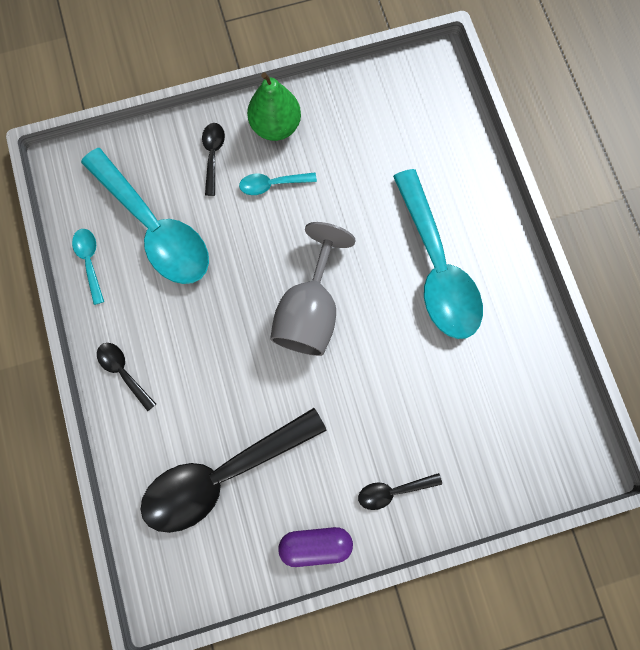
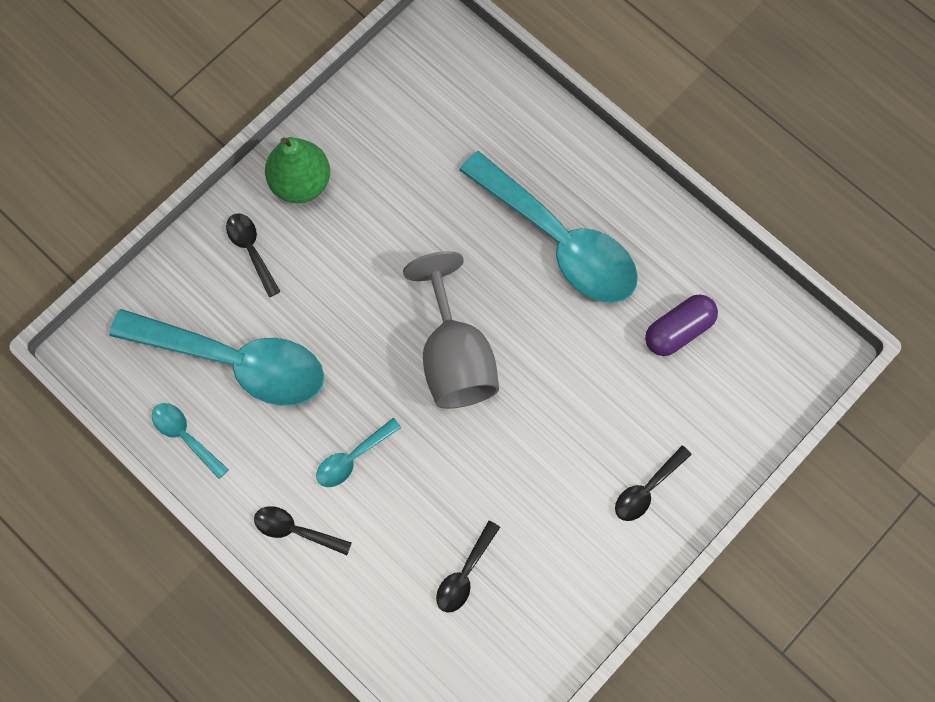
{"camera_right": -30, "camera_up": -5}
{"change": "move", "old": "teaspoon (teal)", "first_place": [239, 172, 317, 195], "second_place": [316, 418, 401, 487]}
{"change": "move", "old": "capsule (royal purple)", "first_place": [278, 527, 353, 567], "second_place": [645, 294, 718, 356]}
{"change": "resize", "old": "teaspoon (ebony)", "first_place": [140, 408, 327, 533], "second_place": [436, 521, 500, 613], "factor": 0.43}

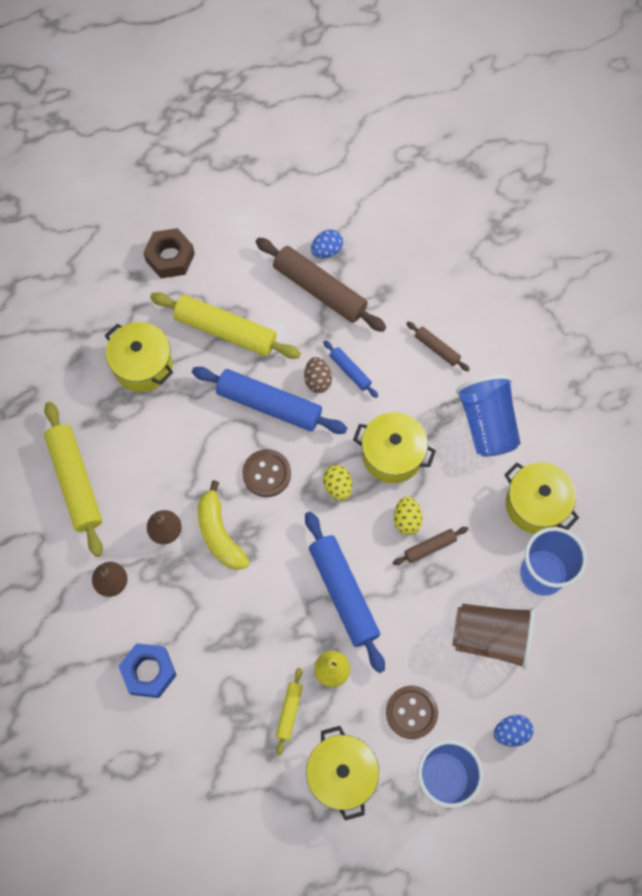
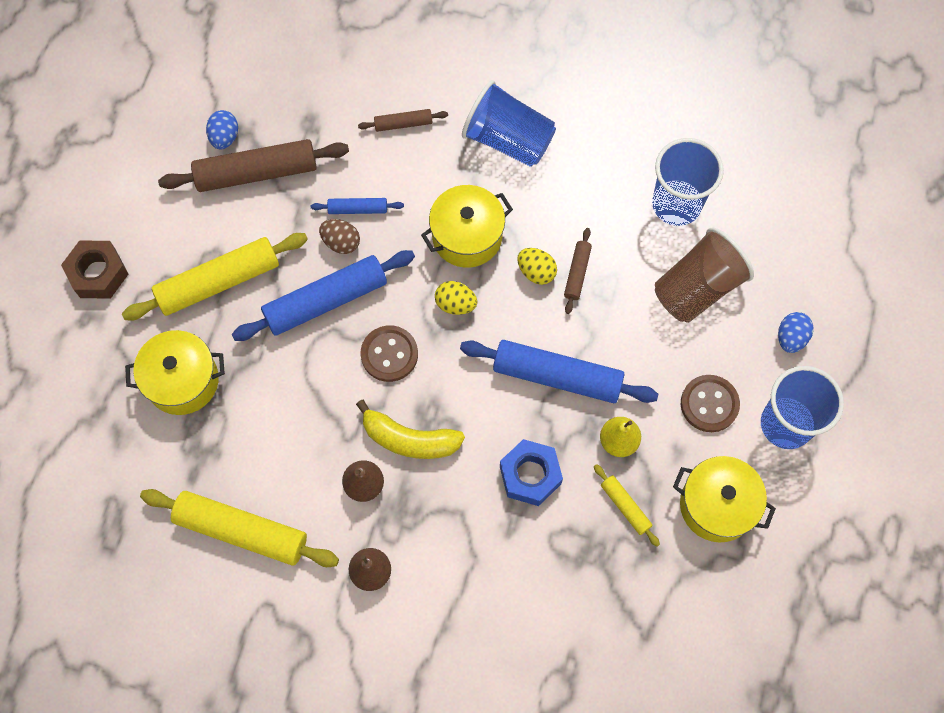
{"camera_right": -50, "camera_up": 0}
{"change": "delete", "old": "cooking pot (bright yellow)", "first_place": [505, 462, 579, 534]}
{"change": "move", "old": "hex nut (blue)", "first_place": [119, 643, 177, 698], "second_place": [500, 439, 563, 506]}

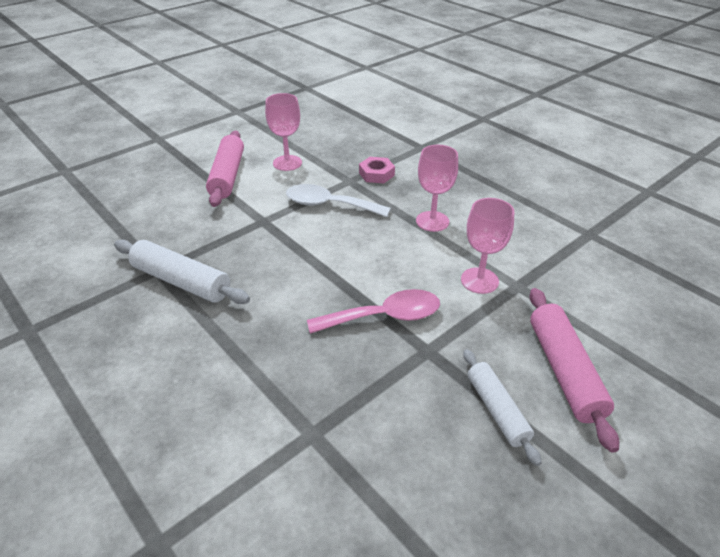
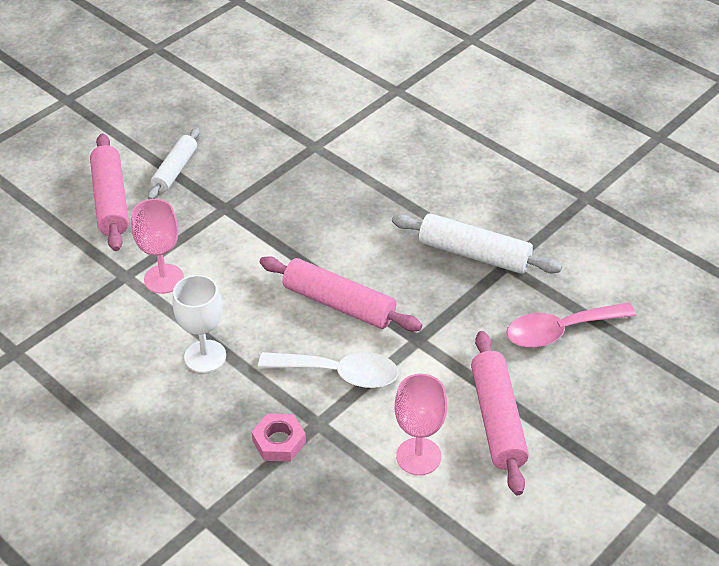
{"camera_right": 175, "camera_up": 5}
{"change": "insert", "new": "rolling pin (pink)", "second_place": [260, 256, 422, 332]}
{"change": "move", "old": "teaspoon (pink)", "first_place": [307, 289, 440, 334], "second_place": [506, 302, 636, 348]}
{"change": "recolor", "old": "wine glass (pink)", "new": "wine glass (white)", "first_place": [416, 145, 458, 232], "second_place": [173, 275, 226, 373]}
{"change": "rotate", "old": "rolling pin (white)", "first_place": [463, 349, 542, 466], "second_place": [148, 128, 200, 199], "degrees": 45}

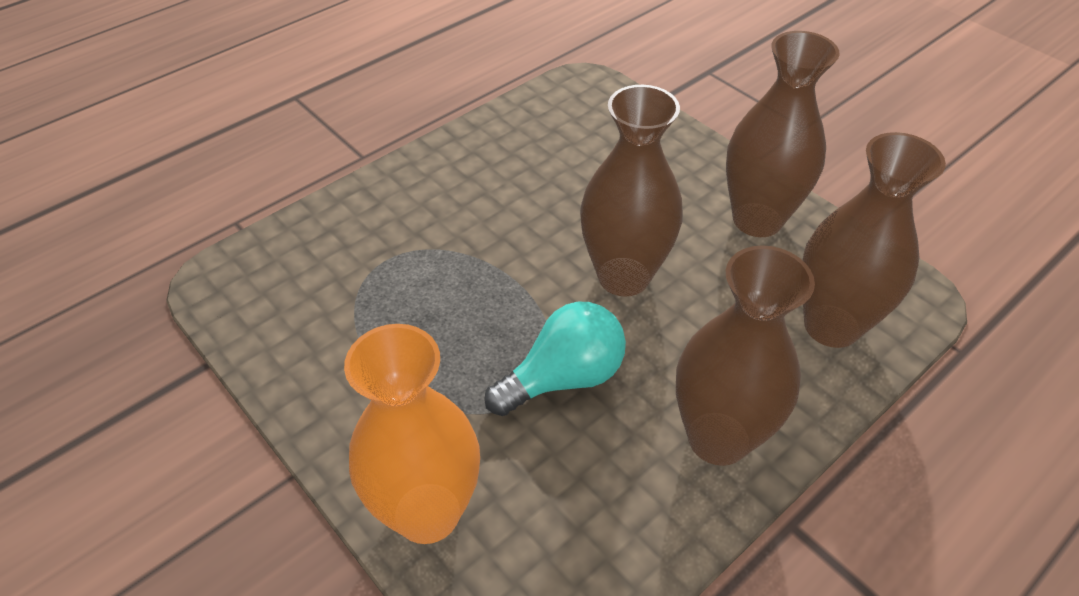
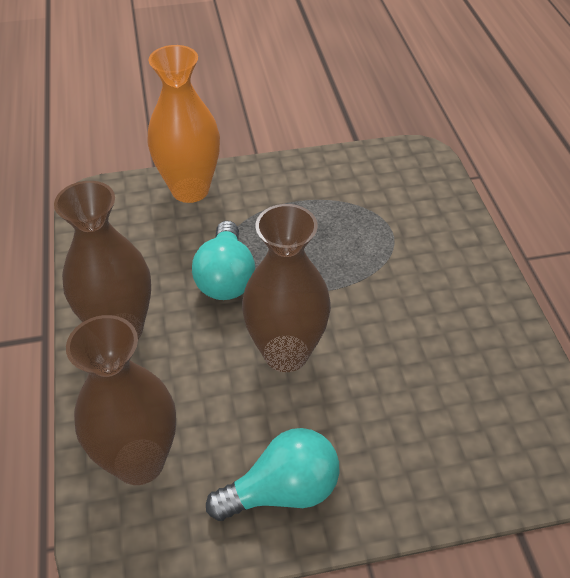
{"camera_right": 120, "camera_up": 0}
{"change": "replace", "old": "vase (brown)", "new": "bulb (teal)", "first_place": [726, 31, 840, 237], "second_place": [206, 428, 339, 521]}

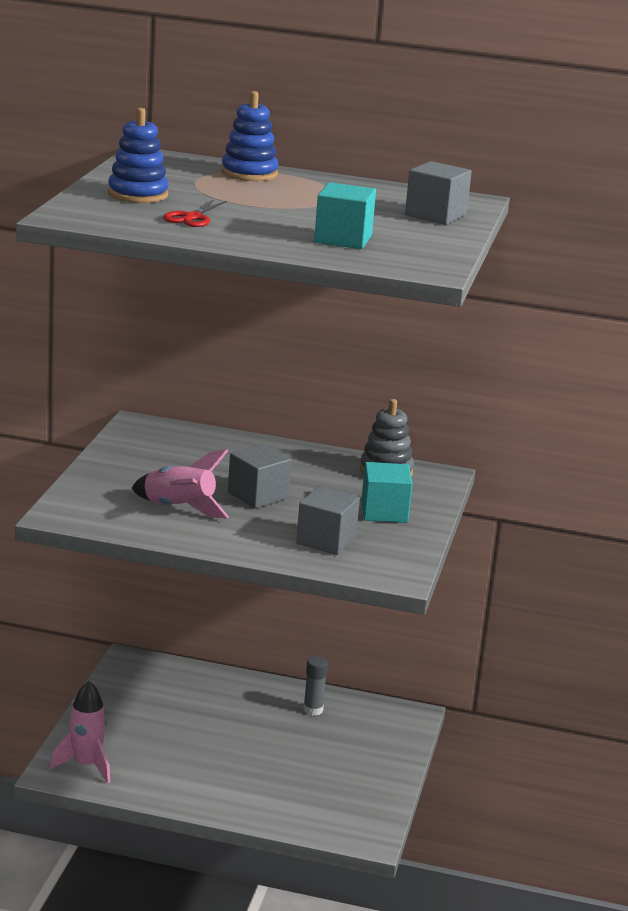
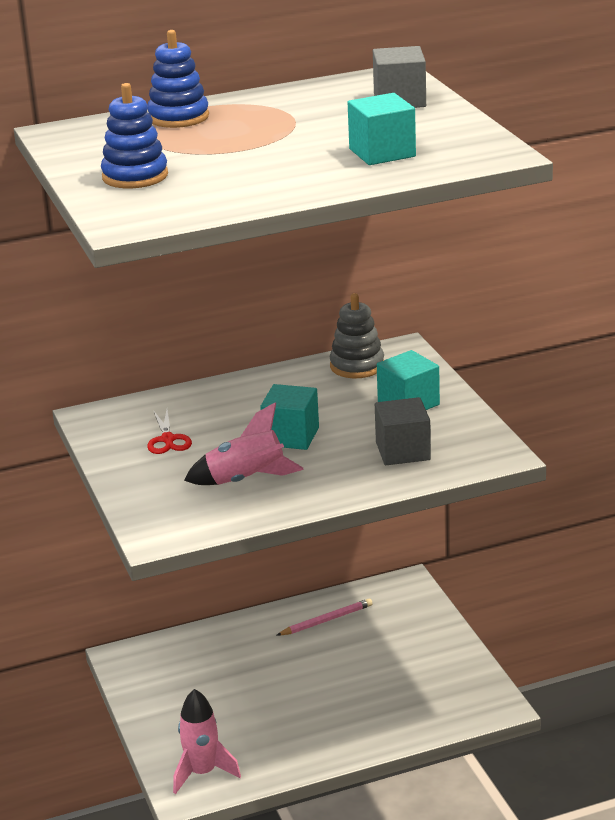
{"camera_right": -30, "camera_up": 5}
{"change": "move", "old": "pair of scissors (scarlet)", "first_place": [163, 200, 227, 227], "second_place": [147, 410, 192, 454]}
{"change": "replace", "old": "stick of glue (ash-grey)", "new": "pencil (pink)", "first_place": [303, 656, 328, 716], "second_place": [277, 598, 373, 635]}
{"change": "recolor", "old": "block (ash-grey)", "new": "block (teal)", "first_place": [228, 444, 291, 509], "second_place": [260, 384, 319, 450]}

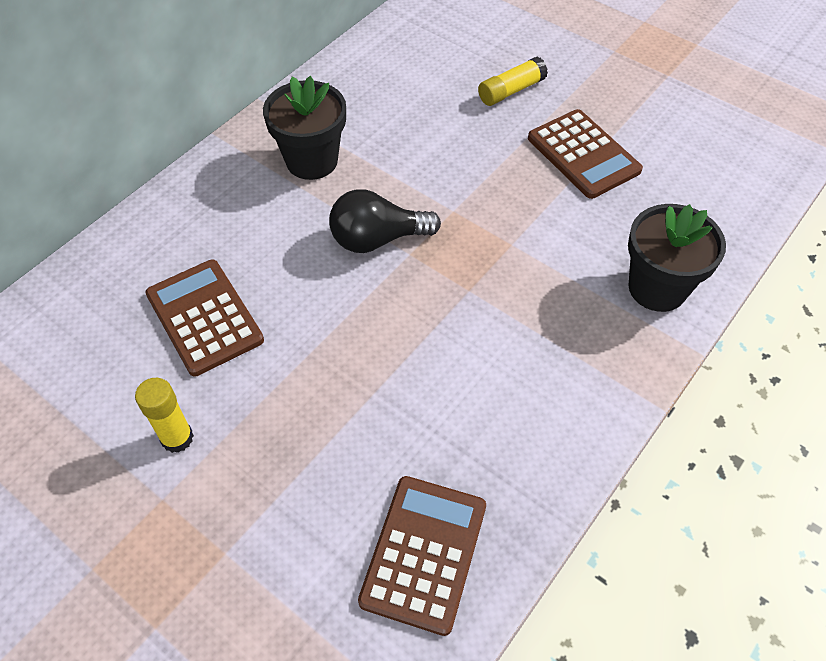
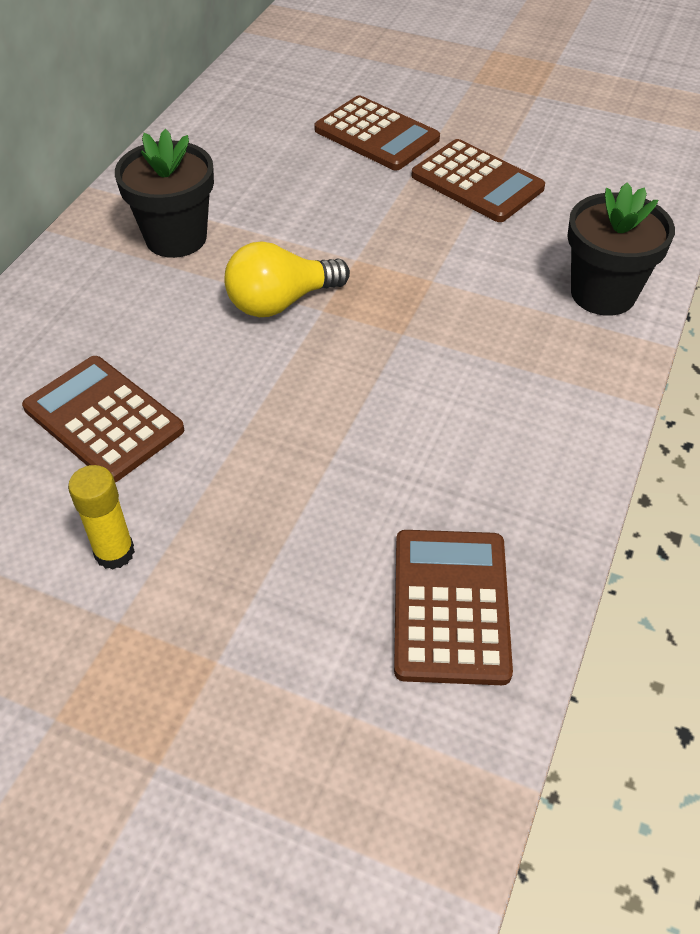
{"camera_right": -15, "camera_up": -5}
{"change": "replace", "old": "stick of glue (bright yellow)", "new": "adding machine (brown)", "first_place": [478, 56, 548, 106], "second_place": [314, 95, 440, 171]}
{"change": "recolor", "old": "bulb (ebony)", "new": "bulb (bright yellow)", "first_place": [329, 190, 441, 253], "second_place": [224, 242, 350, 317]}

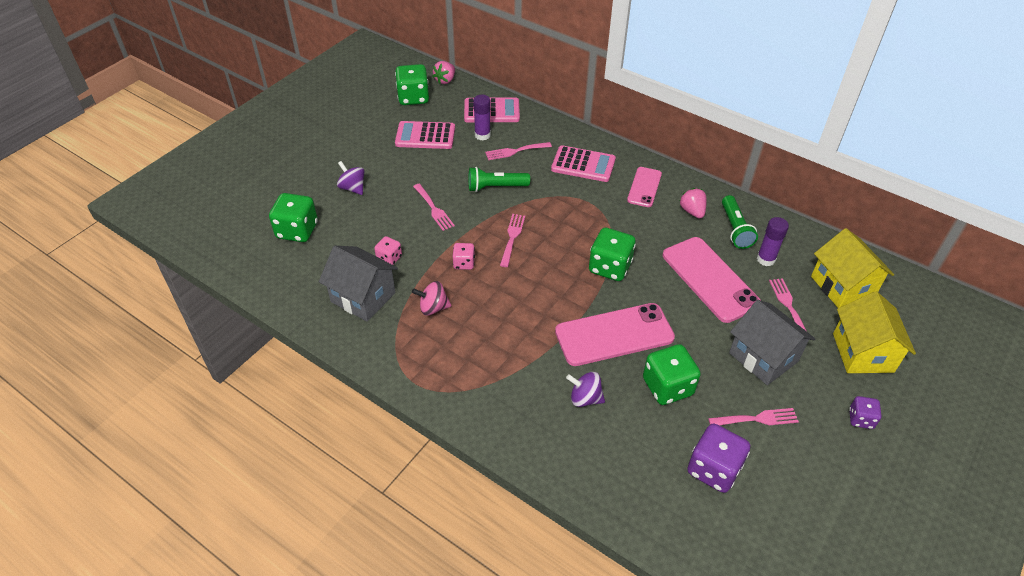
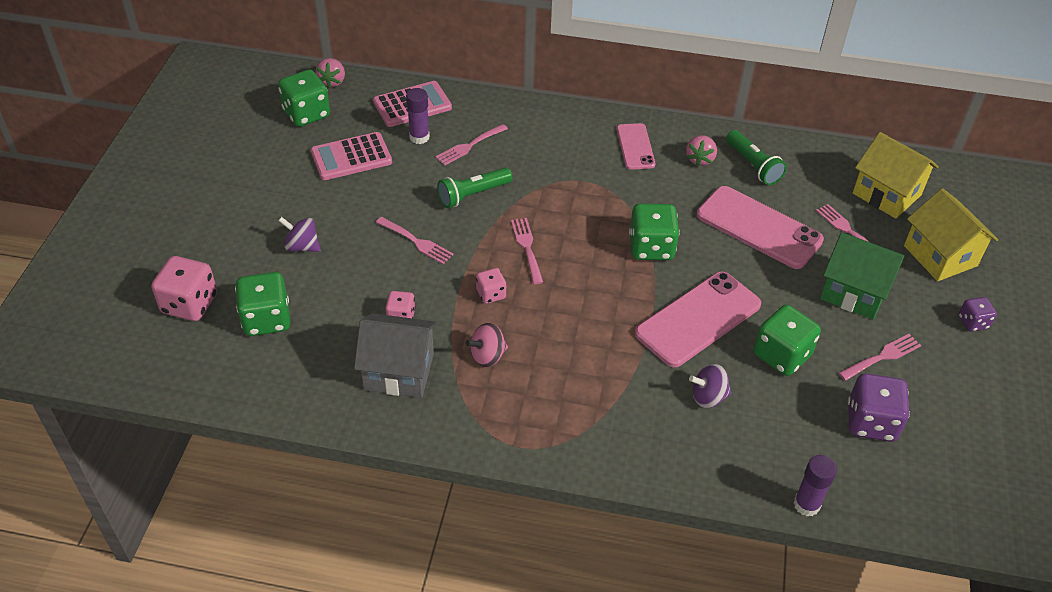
{"camera_right": -25, "camera_up": 0}
{"change": "delete", "old": "adding machine (pink)", "first_place": [551, 145, 616, 182]}
{"change": "insert", "new": "die (pink)", "second_place": [151, 256, 217, 321]}
{"change": "move", "old": "stick of glue (royal purple)", "first_place": [757, 217, 789, 266], "second_place": [794, 455, 837, 517]}
{"change": "recolor", "old": "cottage (ash-grey)", "new": "cottage (emerald)", "first_place": [729, 300, 815, 385], "second_place": [820, 233, 905, 320]}
{"change": "rotate", "old": "toy strawberry (pink)", "first_place": [679, 188, 707, 219], "second_place": [686, 135, 717, 166], "degrees": -120}

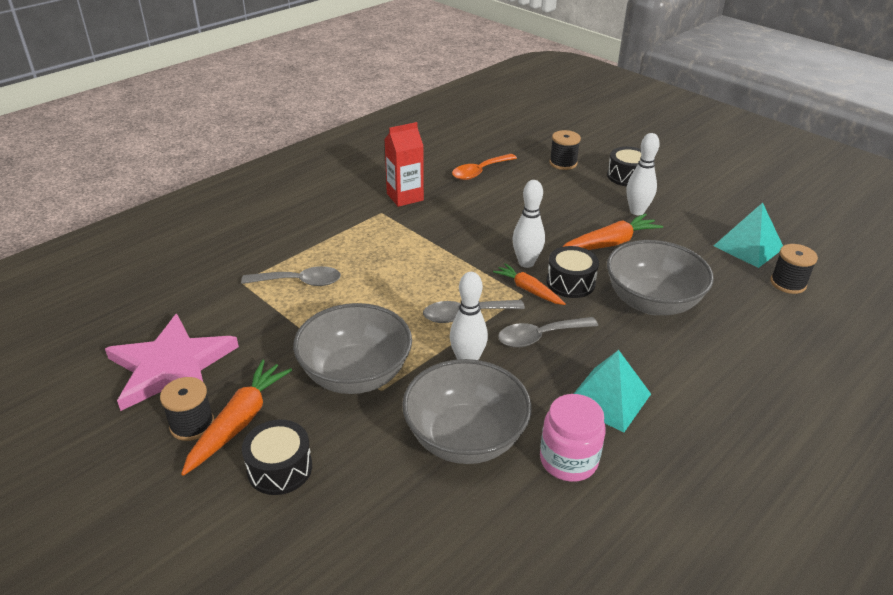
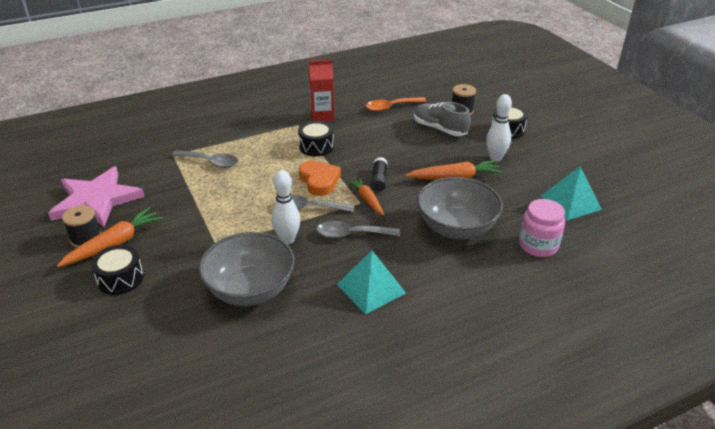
{"camera_right": 20, "camera_up": 0}
{"change": "delete", "old": "bowl (ash-grey)", "first_place": [293, 303, 412, 394]}
{"change": "delete", "old": "spool (ebony)", "first_place": [770, 244, 818, 294]}
{"change": "insert", "new": "heart (orange-coloured)", "second_place": [299, 160, 341, 196]}
{"change": "insert", "new": "lace-up shoe (ash-grey)", "second_place": [414, 102, 471, 136]}
{"change": "move", "old": "jam jar (pink)", "first_place": [540, 394, 606, 482], "second_place": [519, 199, 565, 257]}
{"change": "move", "old": "drum (ebony)", "first_place": [547, 246, 599, 298], "second_place": [298, 121, 334, 157]}
{"change": "replace", "old": "tenpin (white)", "new": "stick of glue (ebony)", "first_place": [512, 180, 545, 268], "second_place": [371, 157, 388, 192]}

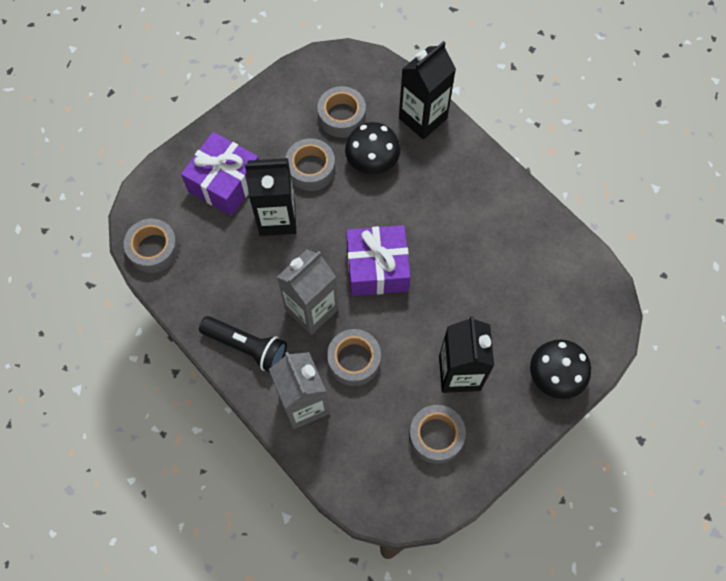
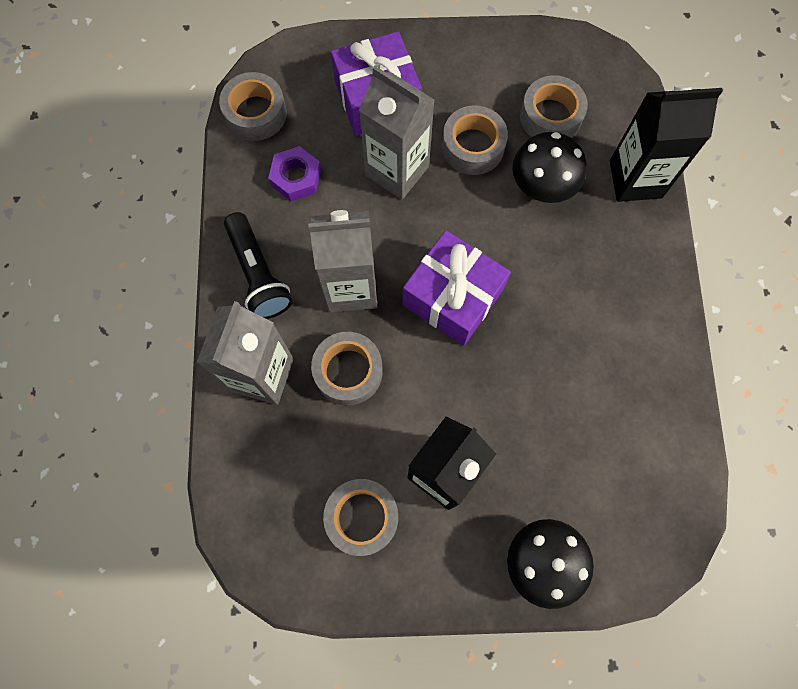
{"camera_right": 40, "camera_up": 5}
{"change": "insert", "new": "hex nut (royal purple)", "second_place": [268, 146, 321, 201]}
{"change": "recolor", "old": "juice carton (ebony)", "new": "juice carton (ash-grey)", "first_place": [245, 158, 296, 236], "second_place": [359, 66, 435, 200]}

